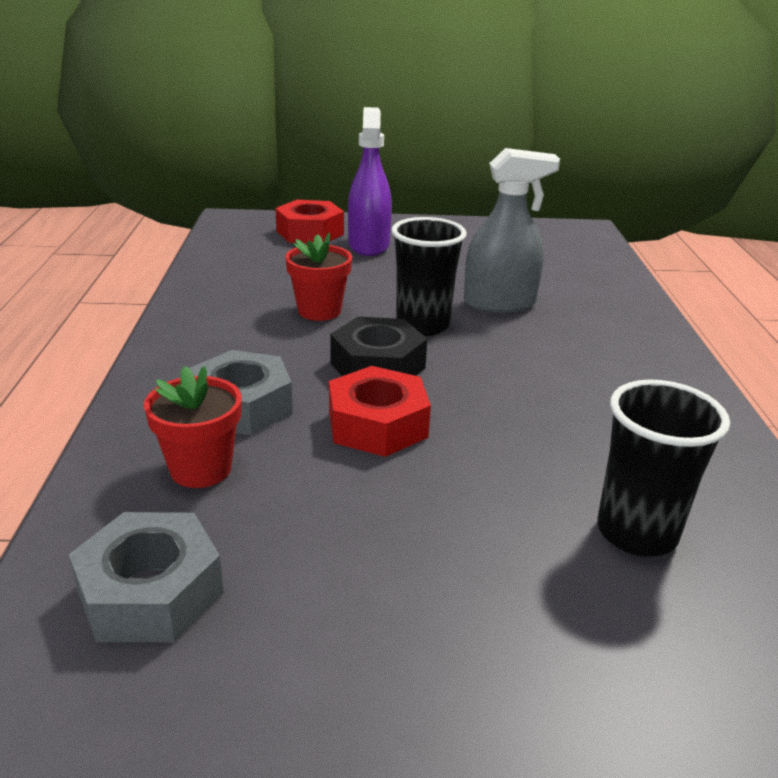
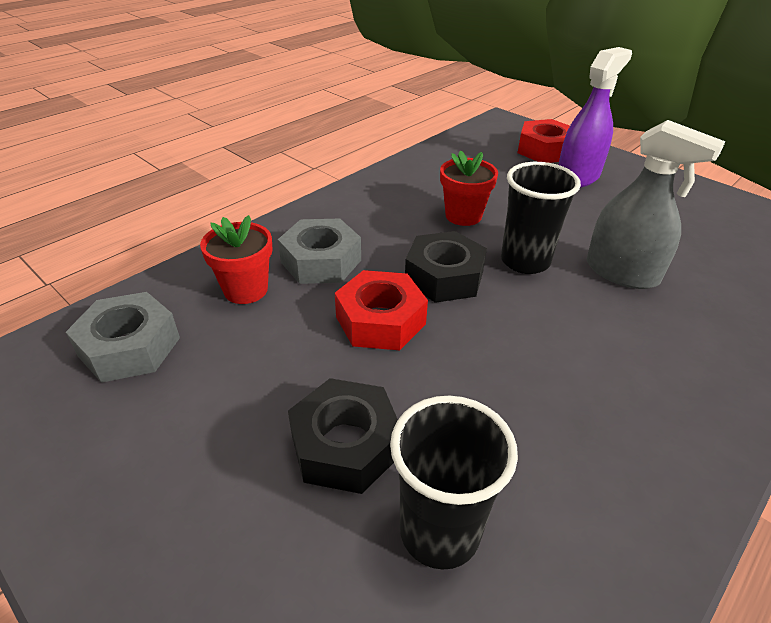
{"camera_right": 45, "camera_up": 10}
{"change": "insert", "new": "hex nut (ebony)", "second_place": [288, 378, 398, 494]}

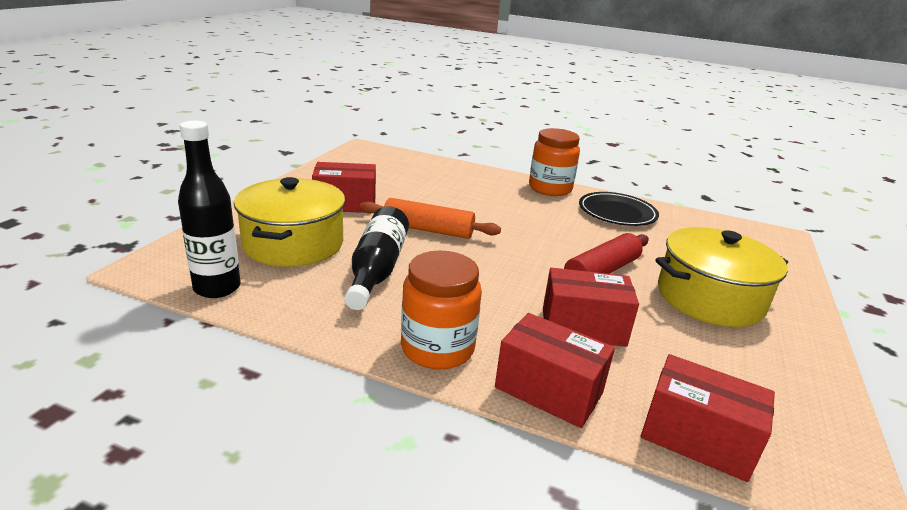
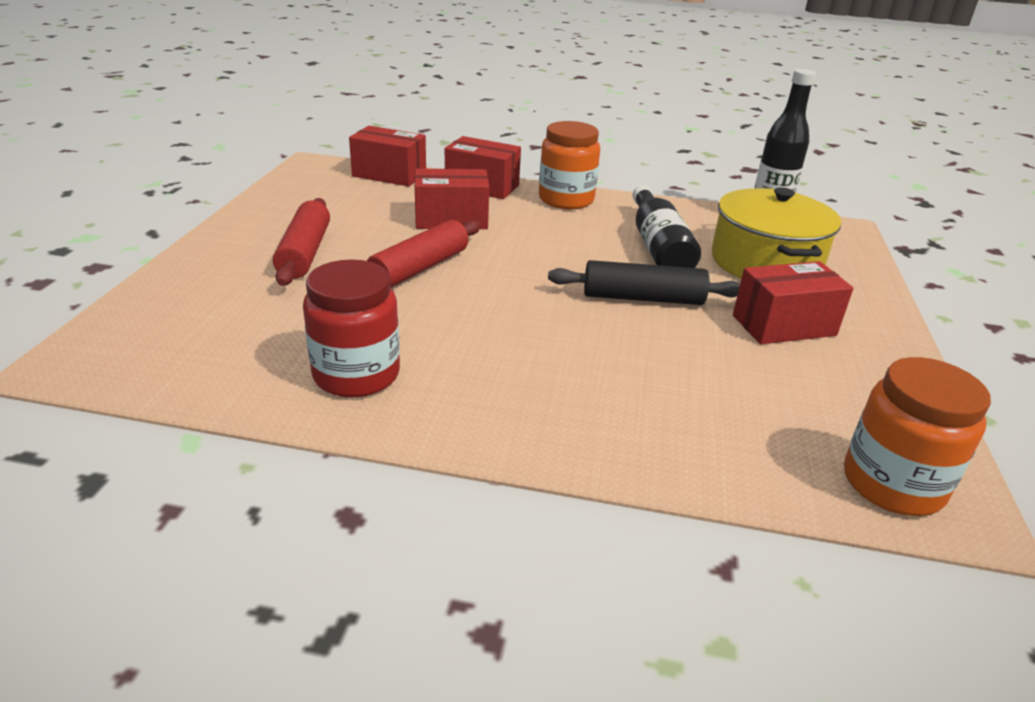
{"camera_right": 170, "camera_up": 5}
{"change": "move", "old": "jam jar (orange-coloured)", "first_place": [529, 128, 580, 196], "second_place": [844, 357, 991, 516]}
{"change": "replace", "old": "plate (ebony)", "new": "jam jar (scarlet)", "first_place": [579, 192, 659, 226], "second_place": [303, 259, 400, 397]}
{"change": "replace", "old": "cooking pot (bright yellow)", "new": "rolling pin (scarlet)", "first_place": [655, 227, 788, 327], "second_place": [273, 198, 330, 286]}
{"change": "recolor", "old": "rolling pin (orange-coloured)", "new": "rolling pin (ebony)", "first_place": [360, 198, 501, 239], "second_place": [548, 260, 740, 305]}

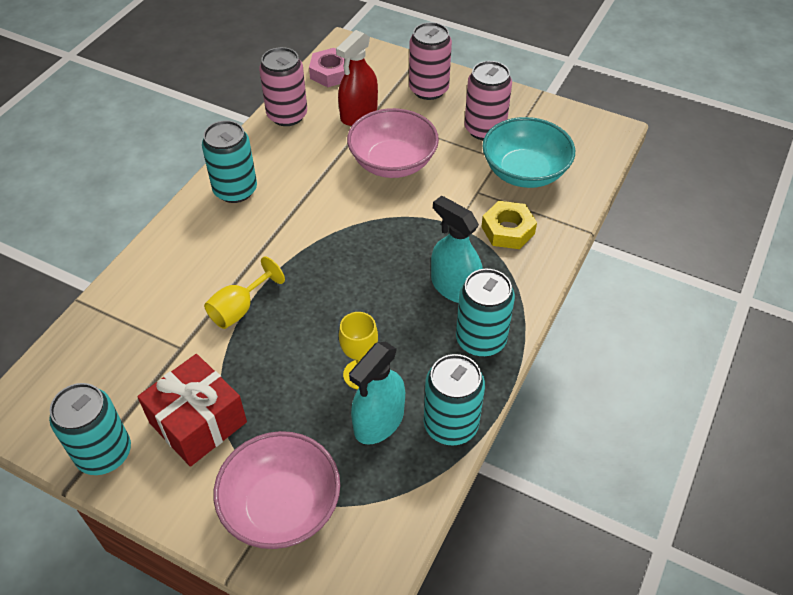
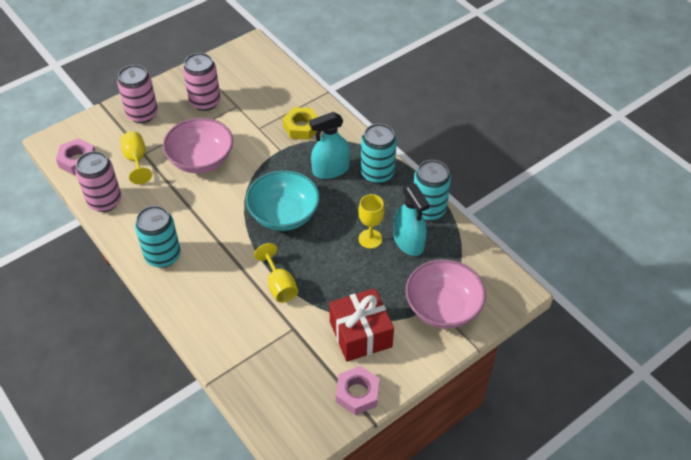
{"camera_right": -65, "camera_up": 0}
{"change": "move", "old": "bowl (teal)", "first_place": [482, 117, 575, 188], "second_place": [246, 170, 320, 231]}
{"change": "replace", "old": "soda can (teal)", "new": "hex nut (pink)", "first_place": [49, 383, 131, 475], "second_place": [336, 366, 380, 415]}
{"change": "replace", "old": "sprayer (scarlet)", "new": "wine glass (bright yellow)", "first_place": [336, 30, 378, 126], "second_place": [121, 131, 152, 184]}

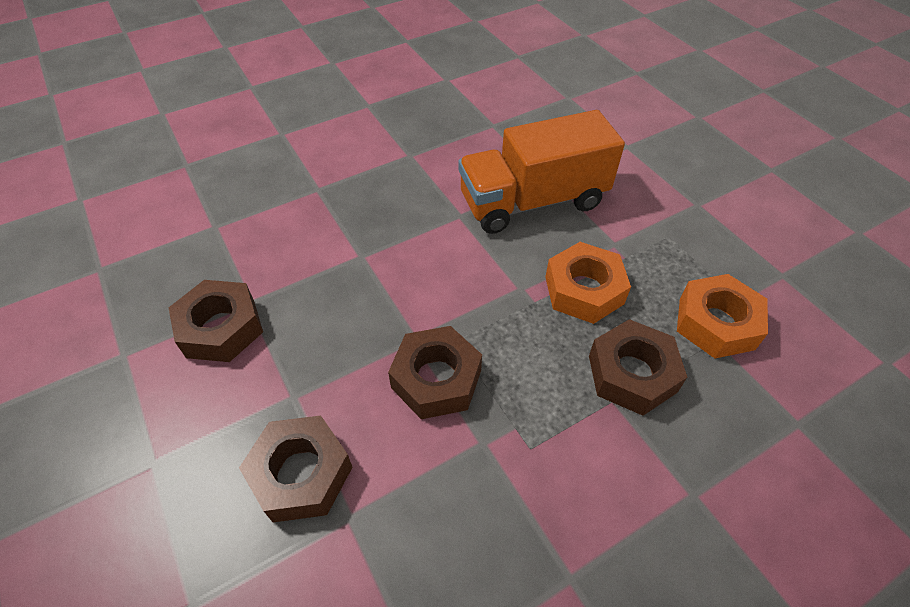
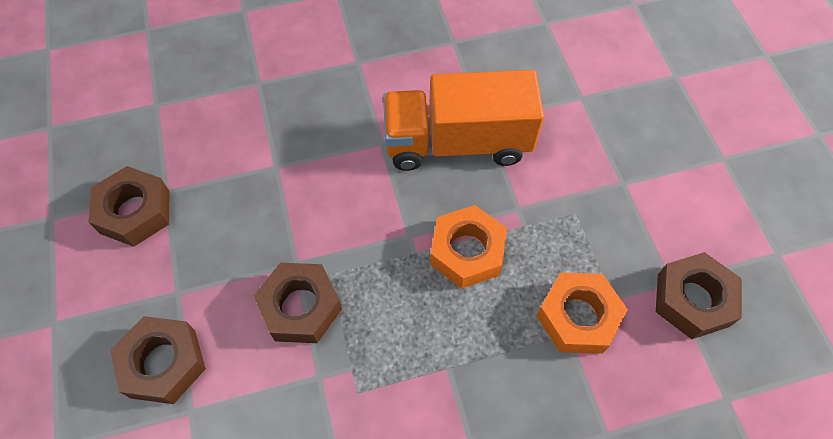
{"camera_right": 15, "camera_up": 10}
{"change": "move", "old": "hex nut (brown)", "first_place": [589, 319, 687, 416], "second_place": [656, 252, 742, 339]}

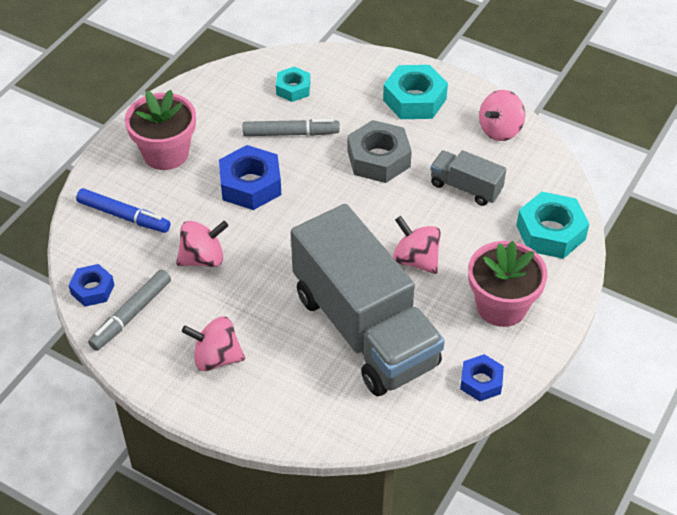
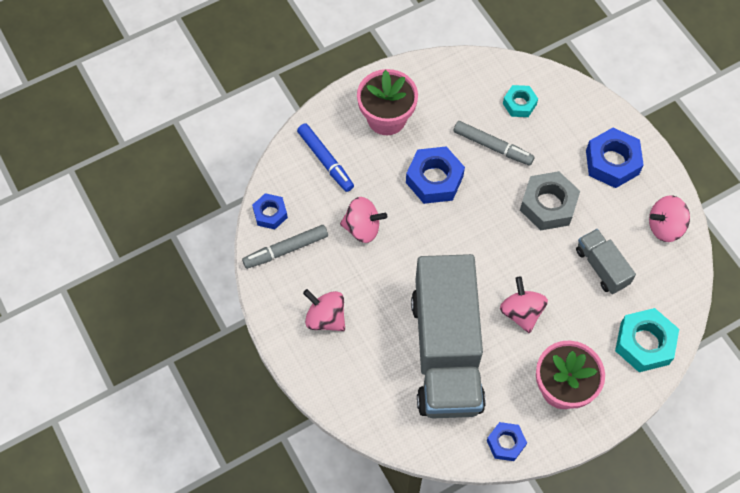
{"camera_right": 30, "camera_up": 15}
{"change": "recolor", "old": "hex nut (teal)", "new": "hex nut (blue)", "first_place": [383, 65, 448, 119], "second_place": [586, 128, 644, 188]}

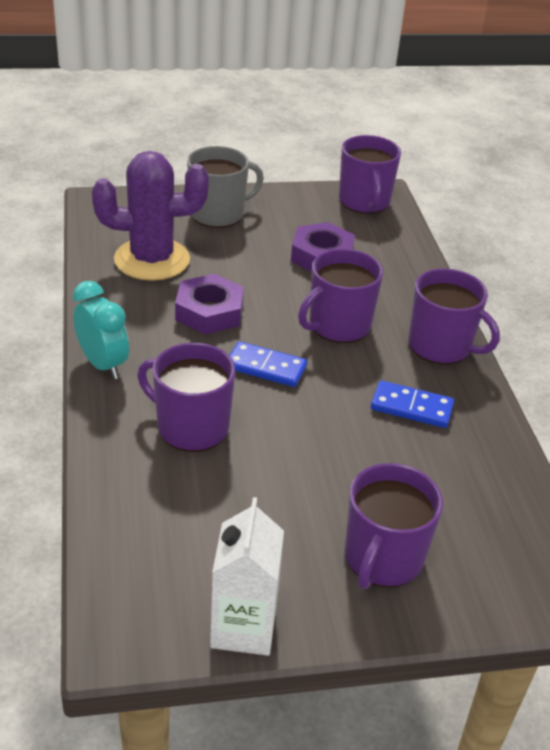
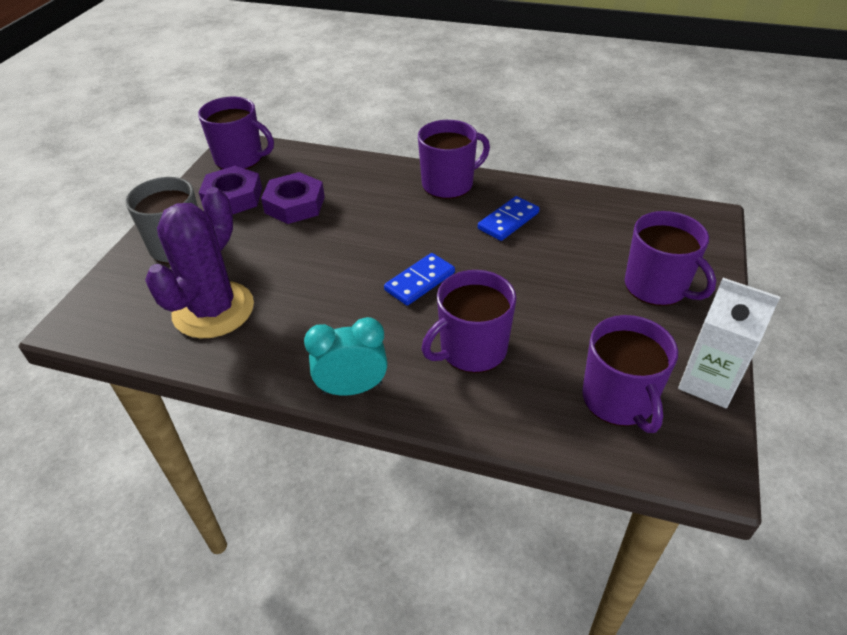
{"camera_right": -60, "camera_up": 5}
{"change": "move", "old": "hex nut (royal purple)", "first_place": [175, 274, 244, 335], "second_place": [199, 166, 262, 215]}
{"change": "move", "old": "mug (royal purple)", "first_place": [298, 249, 383, 343], "second_place": [582, 315, 678, 433]}

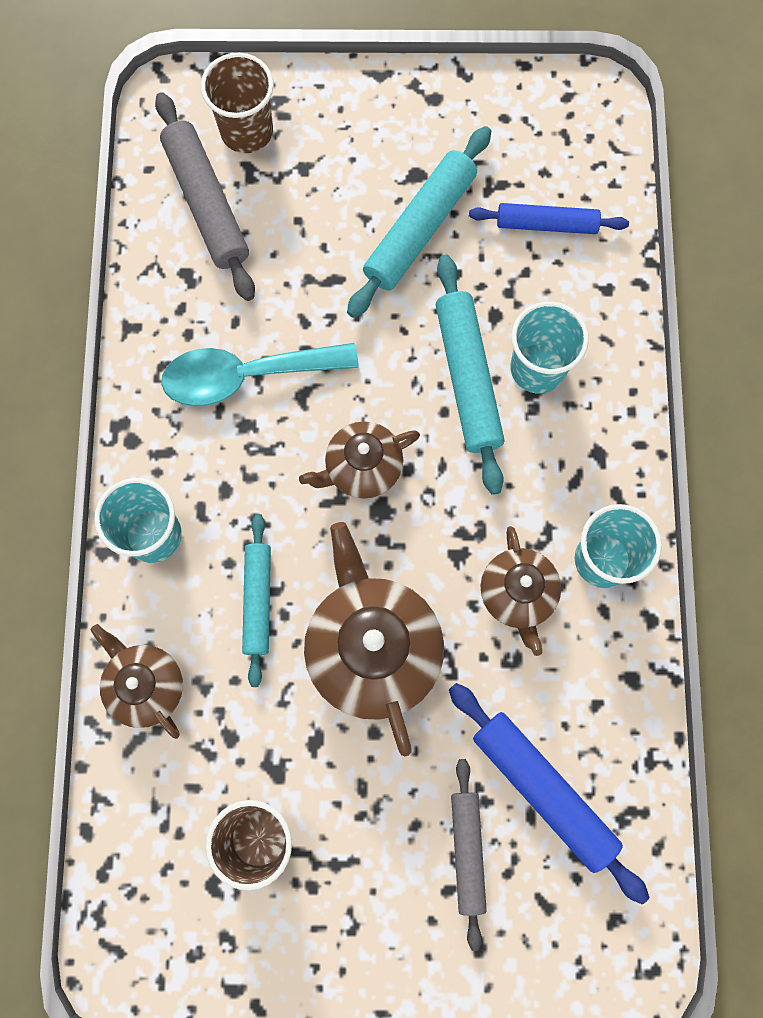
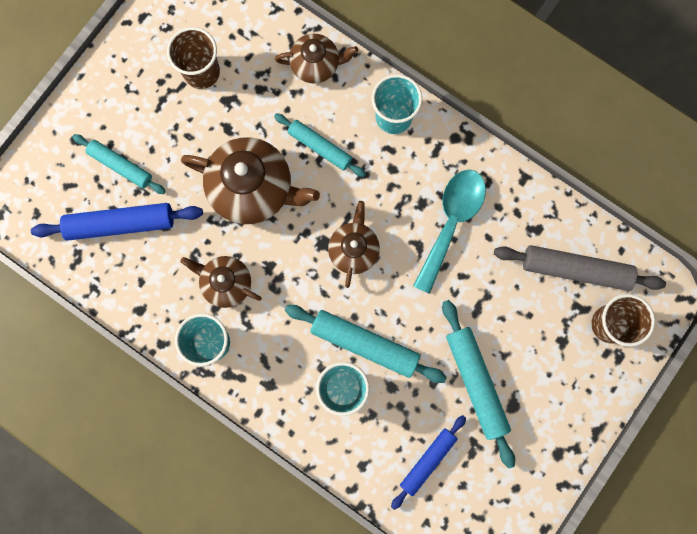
{"camera_right": 125, "camera_up": 5}
{"change": "recolor", "old": "rolling pin (ash-grey)", "new": "rolling pin (teal)", "first_place": [451, 759, 487, 951], "second_place": [72, 134, 166, 194]}

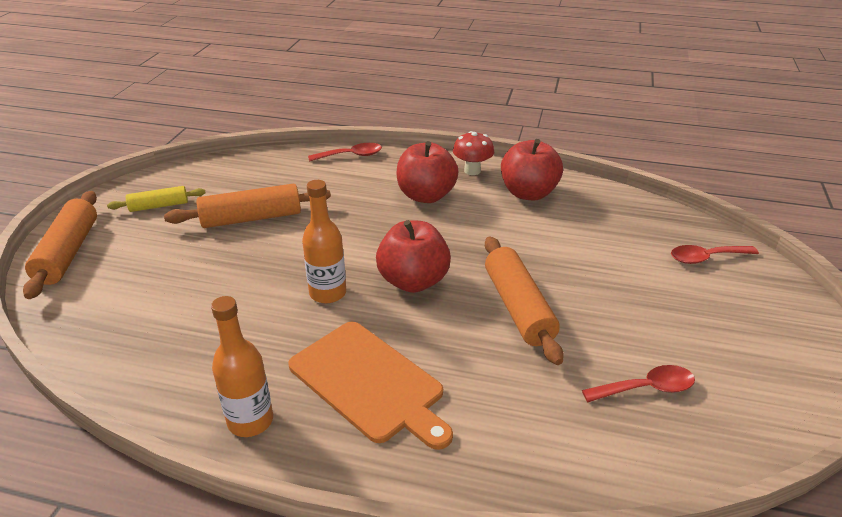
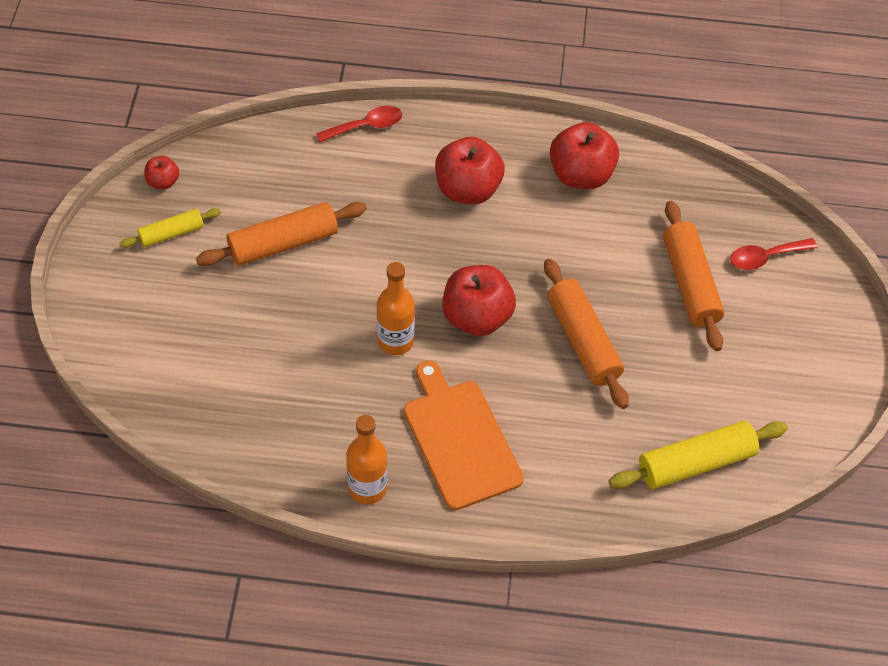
{"camera_right": -10, "camera_up": 20}
{"change": "delete", "old": "fungus (scarlet)", "first_place": [453, 131, 494, 175]}
{"change": "delete", "old": "teaspoon (scarlet)", "first_place": [582, 365, 695, 402]}
{"change": "insert", "new": "apple (scarlet)", "second_place": [145, 156, 179, 189]}
{"change": "insert", "new": "rolling pin (bright yellow)", "second_place": [609, 421, 788, 489]}
{"change": "move", "old": "rolling pin (orange-coloured)", "first_place": [23, 191, 97, 299], "second_place": [663, 201, 724, 351]}
{"change": "rotate", "old": "cutting board (orange-coloured)", "first_place": [288, 322, 453, 450], "second_place": [404, 360, 524, 510], "degrees": -150}

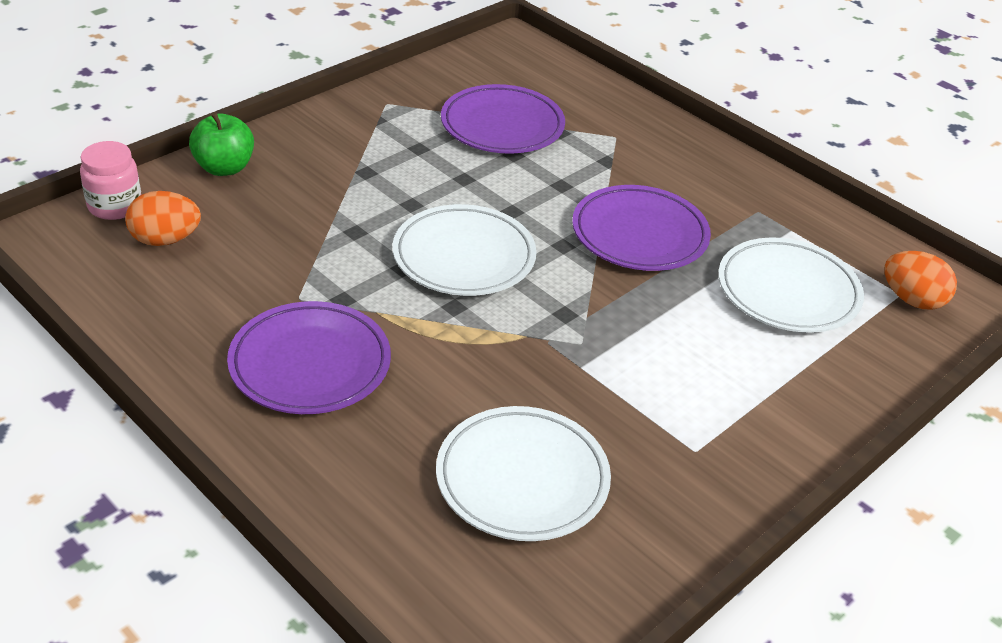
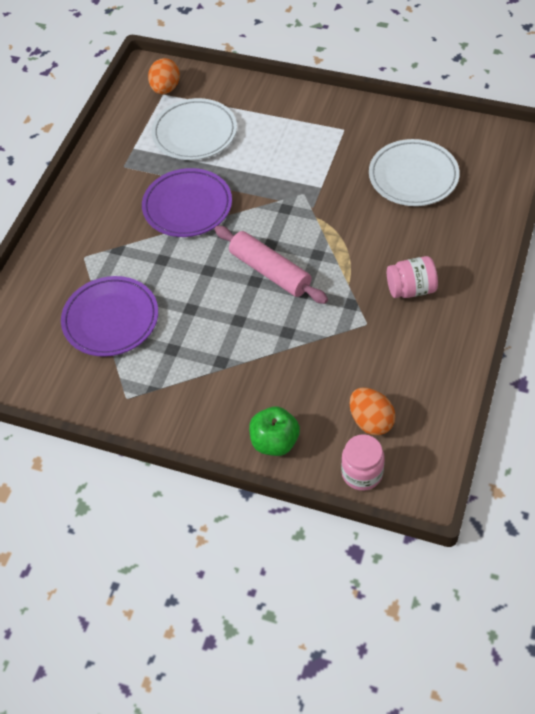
{"camera_right": -110, "camera_up": 15}
{"change": "replace", "old": "plate (royal purple)", "new": "jam jar (pink)", "first_place": [227, 301, 391, 414], "second_place": [387, 256, 438, 298]}
{"change": "replace", "old": "plate (white)", "new": "rolling pin (pink)", "first_place": [393, 204, 537, 296], "second_place": [214, 226, 328, 304]}

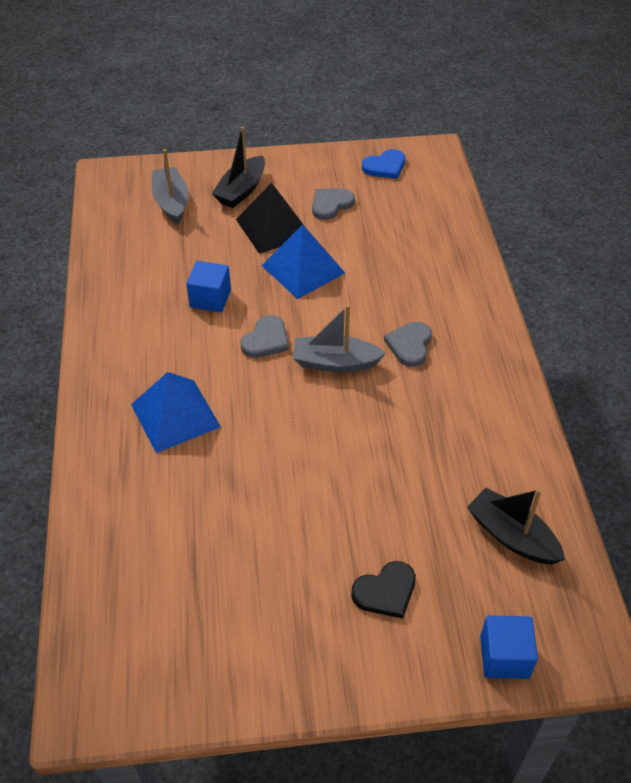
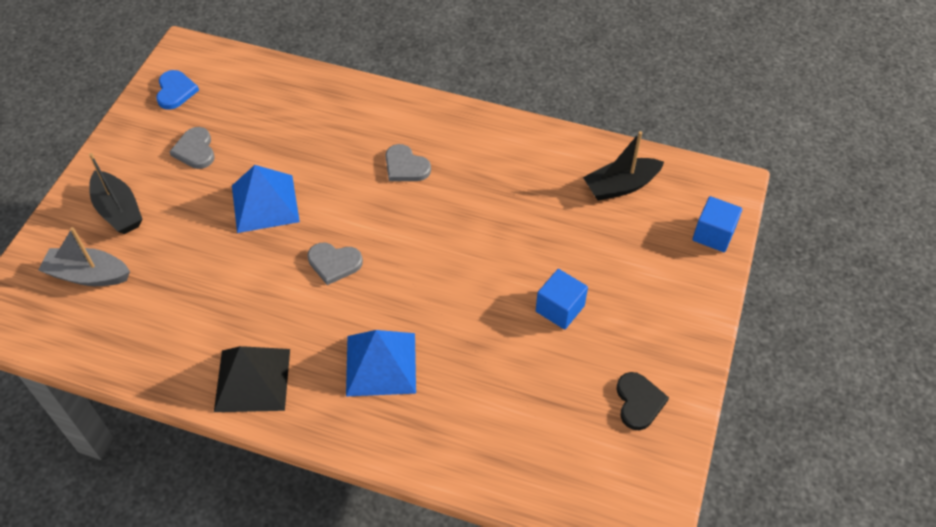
{"camera_right": -65, "camera_up": 5}
{"change": "delete", "old": "toy boat (ash-grey)", "first_place": [293, 305, 386, 373]}
{"change": "move", "old": "block (blue)", "first_place": [186, 261, 231, 312], "second_place": [536, 269, 588, 330]}
{"change": "move", "old": "pyramid (ebony)", "first_place": [236, 183, 303, 254], "second_place": [214, 346, 290, 412]}
{"change": "move", "old": "heart (ebony)", "first_place": [351, 561, 416, 619], "second_place": [616, 372, 669, 430]}
{"change": "rotate", "old": "heart (ash-grey)", "first_place": [241, 315, 289, 358], "second_place": [307, 243, 363, 285], "degrees": 135}

